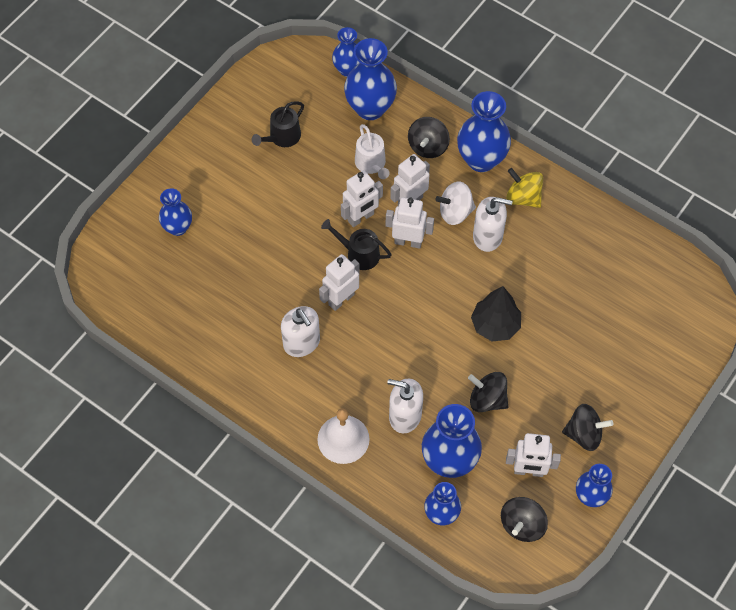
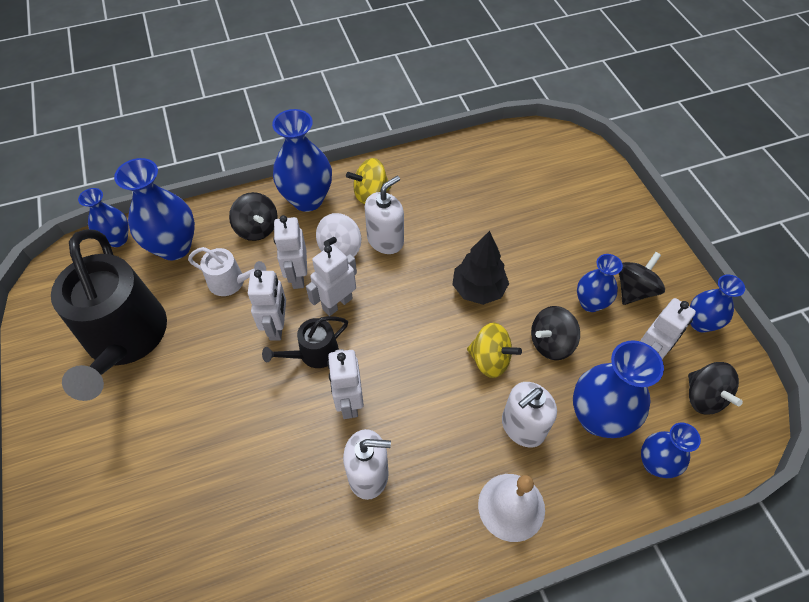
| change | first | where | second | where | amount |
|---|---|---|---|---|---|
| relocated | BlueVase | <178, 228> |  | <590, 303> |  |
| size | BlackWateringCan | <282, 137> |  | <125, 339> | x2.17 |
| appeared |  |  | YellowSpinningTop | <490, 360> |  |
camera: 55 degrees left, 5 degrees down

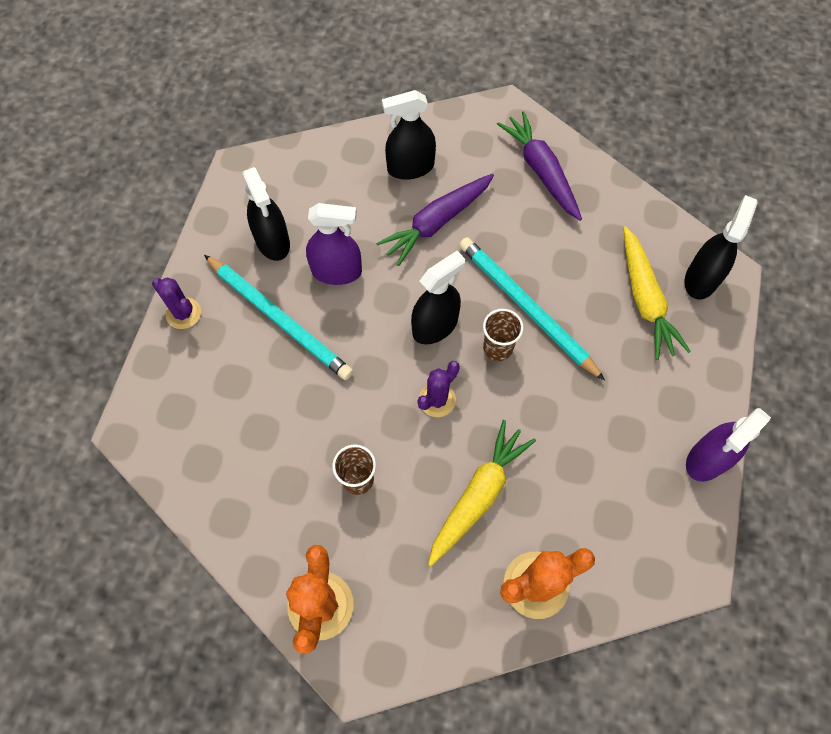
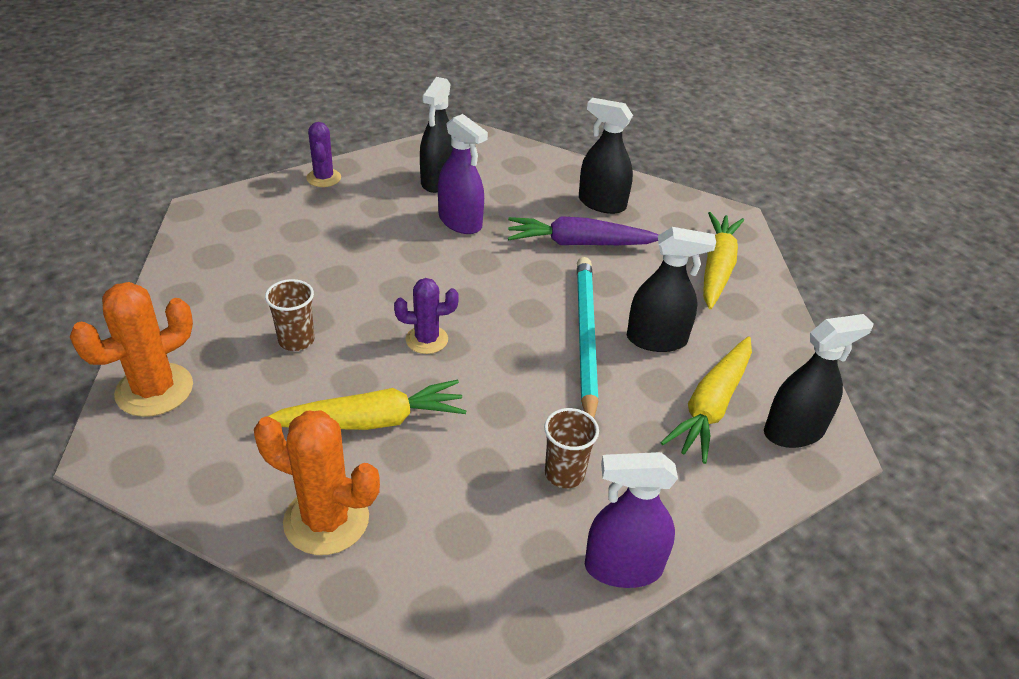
| change | first | where | second | where | amount |
|---|---|---|---|---|---|
| missing | TurquoisePencil | <279, 319> |  |  |  |
| relocated | BlackSprayBottle | <435, 326> |  | <656, 339> |  |
| relocated | BrownCup | <497, 348> |  | <564, 473> |  |
| colour | PurpleCarrot | <541, 171> | YellowCarrot | <717, 267> |  |
camera: 40 degrees right, 25 degrees down

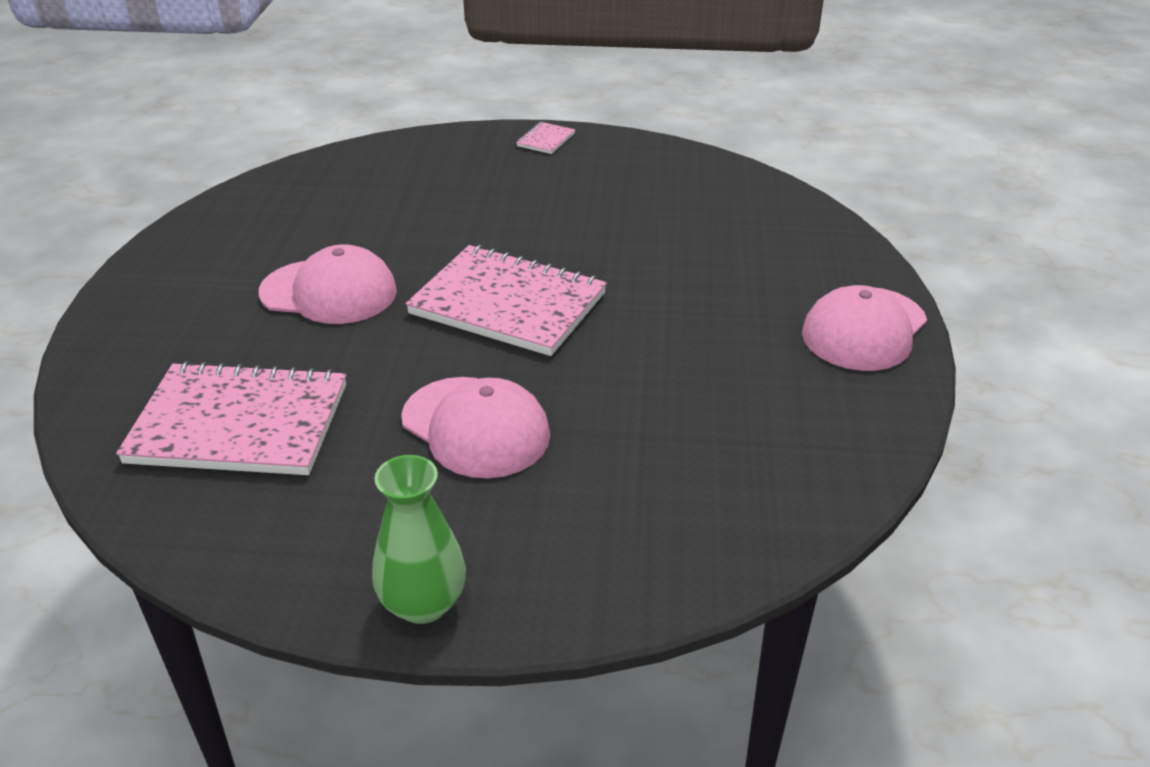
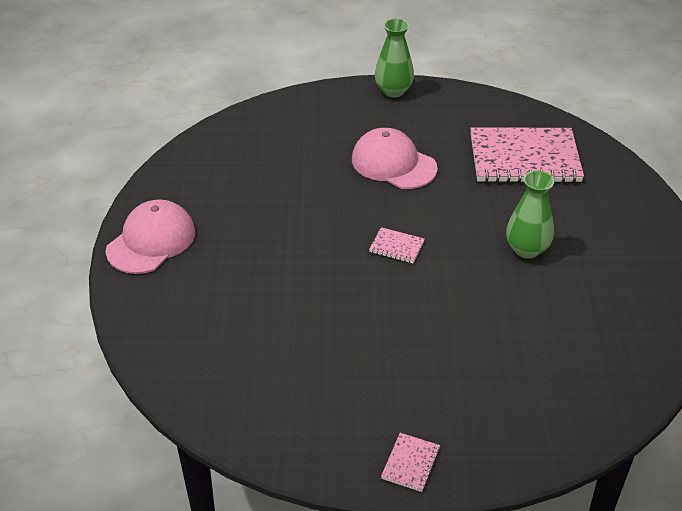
| change | first | where | second | where | amount |
|---|---|---|---|---|---|
| exchanged | PinkCap | <329, 292> | GreenVase | <527, 249> |  |
| size | PinkNotebook | <508, 304> |  | <396, 247> | x0.41 |
camera: 175 degrees right, 5 degrees up

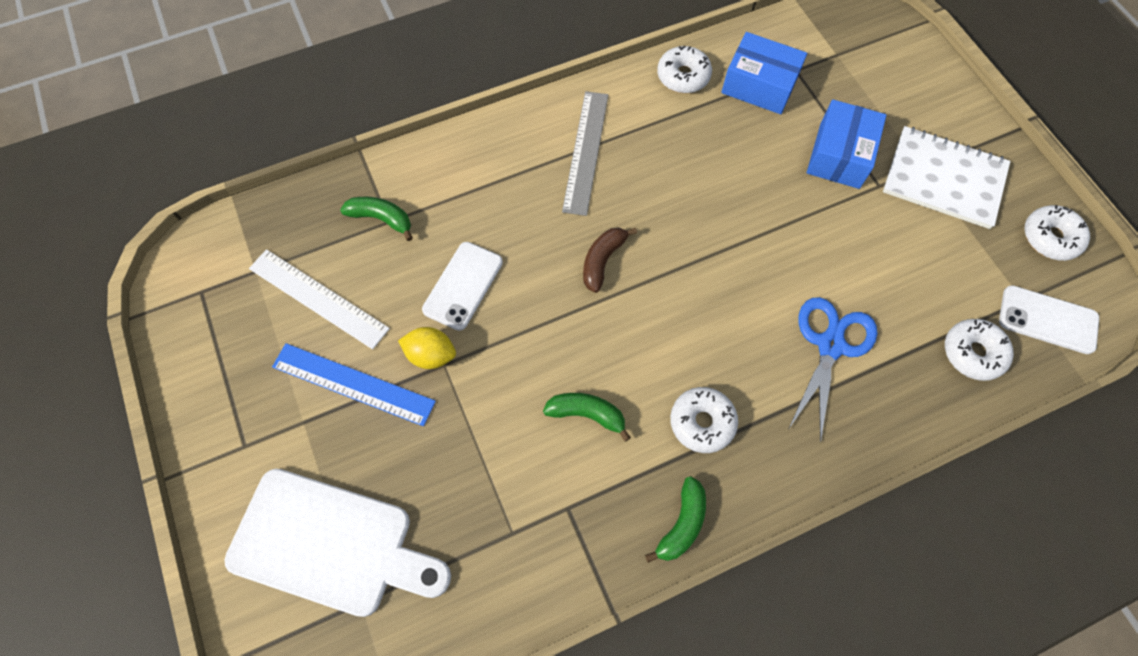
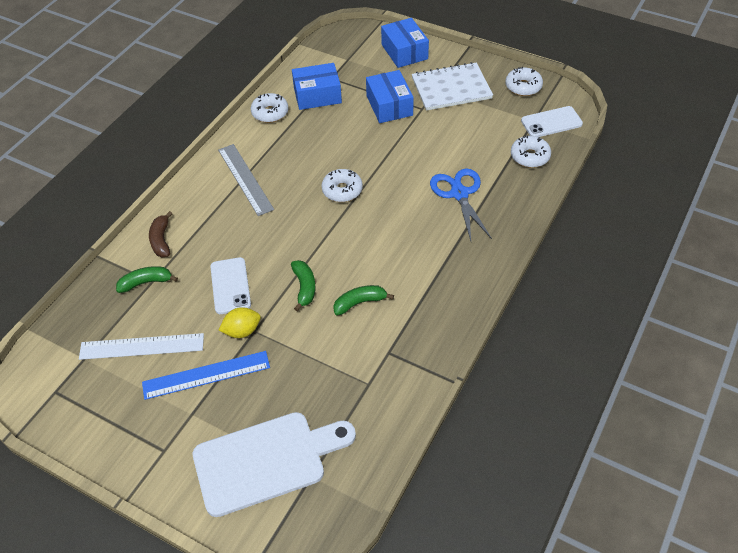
| change | first | where | second | where | amount |
|---|---|---|---|---|---|
| relocated | BrownBanana | <602, 261> |  | <161, 240> |  |
| relocated | GreenBanana | <682, 524> |  | <304, 287> |  |
| relocated | WhiteDonut | <702, 422> |  | <342, 190> |  |
| appeared |  |  | BlueBox | <404, 52> |  |
camera: 35 degrees left, 15 degrees down

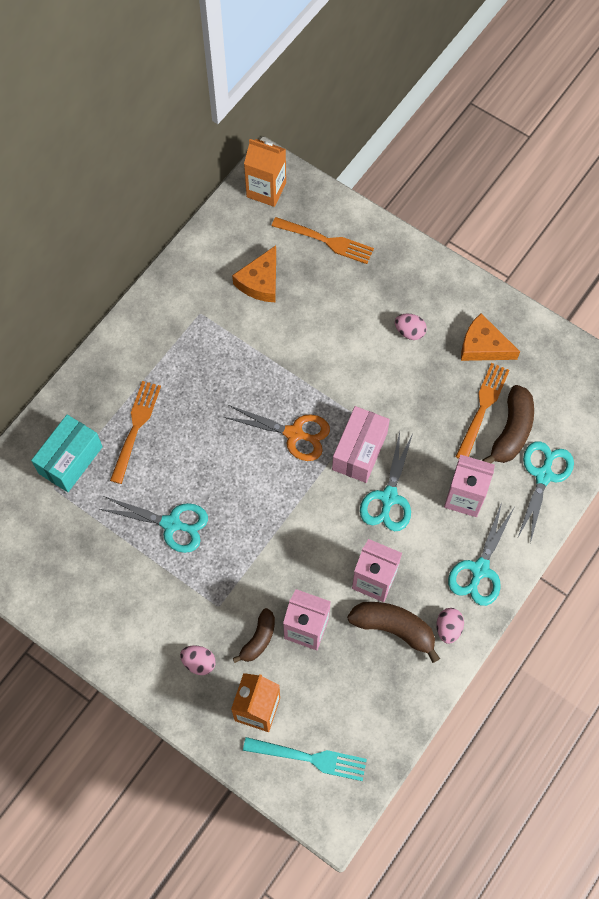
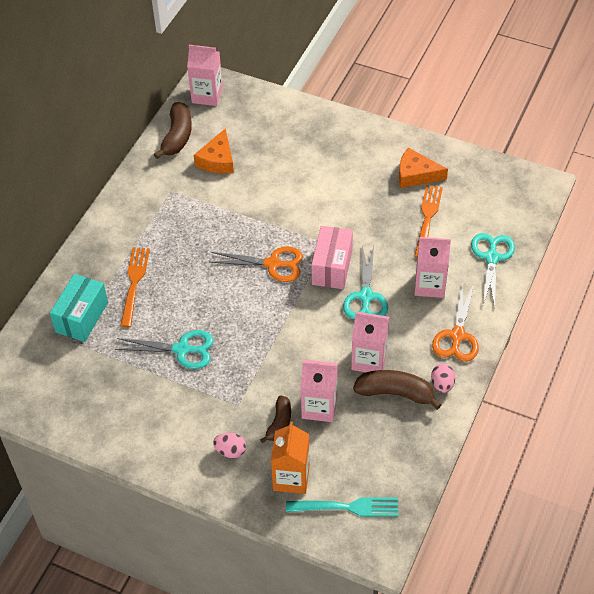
| change | first | where | second | where | amount |
|---|---|---|---|---|---|
| colour | OrangeCarton | <266, 190> | PinkCarton | <207, 95> |  |
| missing | OrangeFork | <326, 241> |  |  |  |
| missing | PinkEgg | <409, 332> |  |  |  |
| colour | TurquoiseScissors | <479, 569> | OrangeScissors | <457, 336> |  |
| relocated | BrownBanana | <511, 431> |  | <177, 137> |  |
camera: 10 degrees left, 15 degrees down

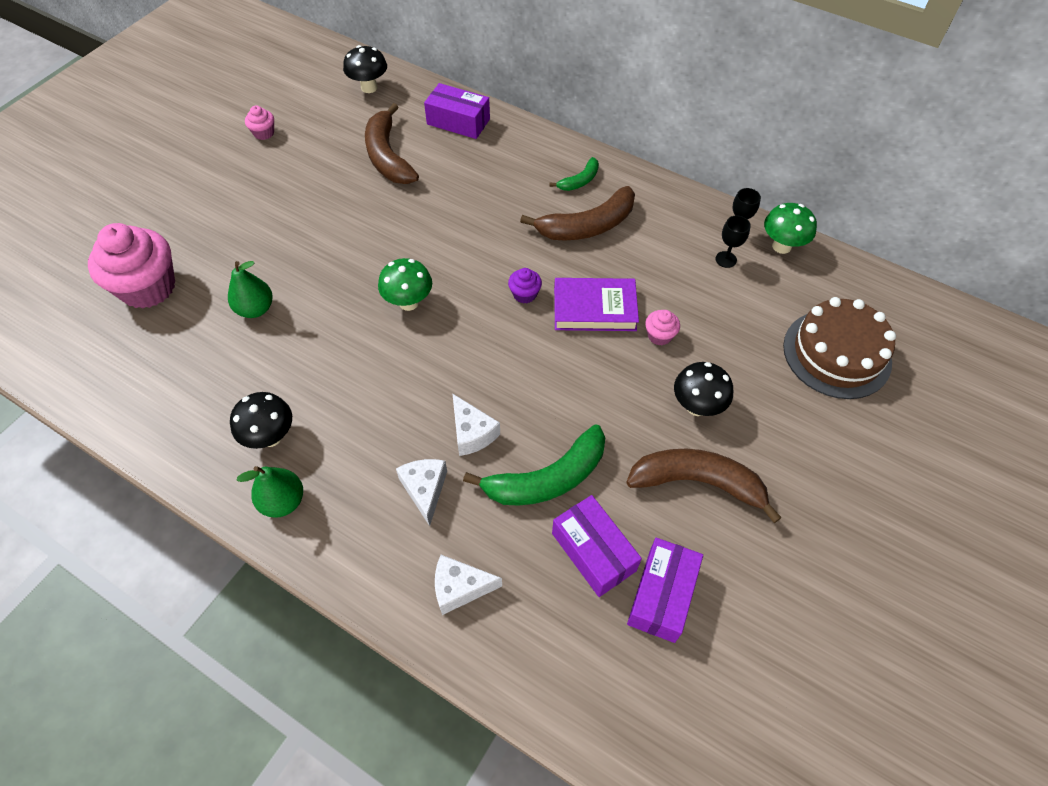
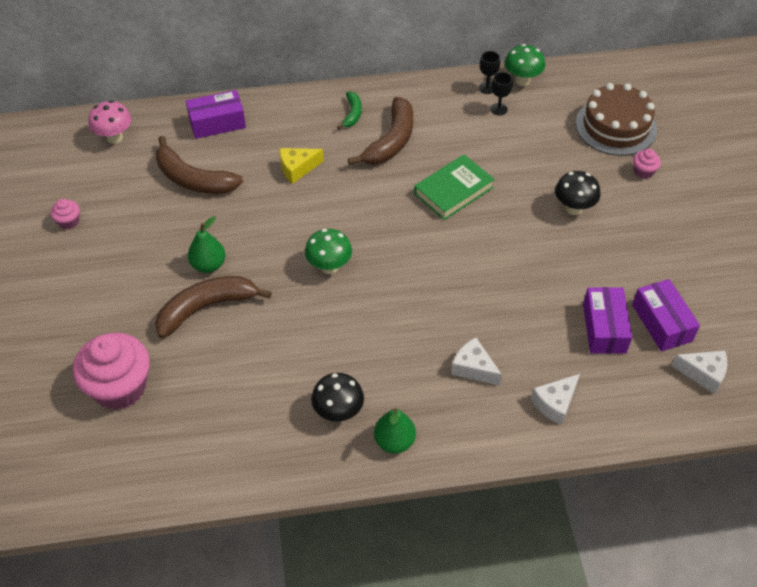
| change | first | where | second | where | amount |
|---|---|---|---|---|---|
| relocated | GreenPear | <255, 309> |  | <208, 265> |  |
| colour | BlackMushroom | <369, 87> | PinkMushroom | <114, 137> |  |
| relocated | WhiteCheese | <472, 433> |  | <703, 374> |  |
| missing | GreenBanana | <547, 478> |  |  |  |
| missing | PurpleCupcake | <524, 294> |  |  |  |
| spun | PurpleBox | <593, 552> |  | <604, 328> | 75 degrees clockwise |
| colour | PurpleBook | <594, 308> | GreenBook | <453, 190> |  |
| relocated | BrownBanana | <697, 482> |  | <206, 308> |  |
| relocated | PinkCupcake | <659, 335> |  | <643, 171> |  |
| appeared |  |  | YellowCheese | <297, 168> |  |
camera: 40 degrees left, 5 degrees down

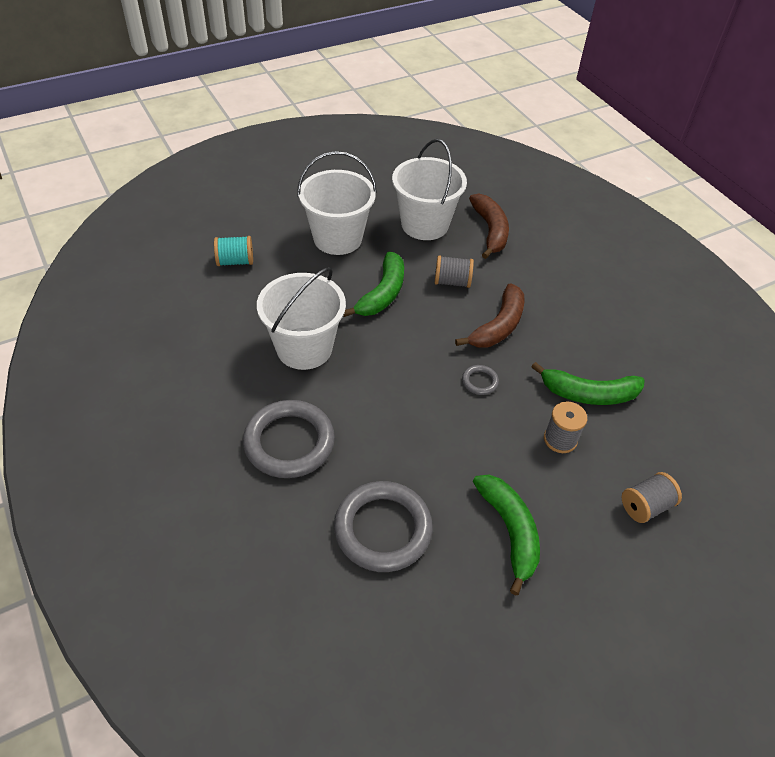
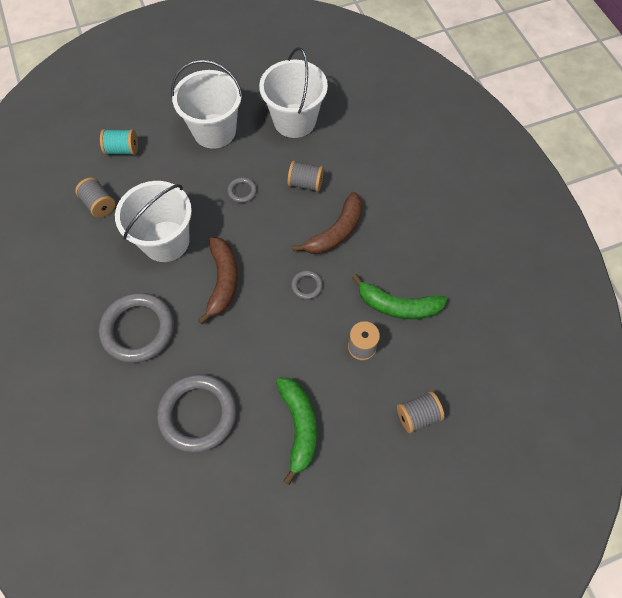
| change | first | where | second | where | amount |
|---|---|---|---|---|---|
| exchanged | GreenBanana | <382, 293> | GreyRing | <242, 191> |  |
| relocated | BrownBanana | <490, 231> |  | <222, 281> |  |
| appeared |  |  | GreySpool | <99, 204> |  |
camera: 10 degrees right, 15 degrees up

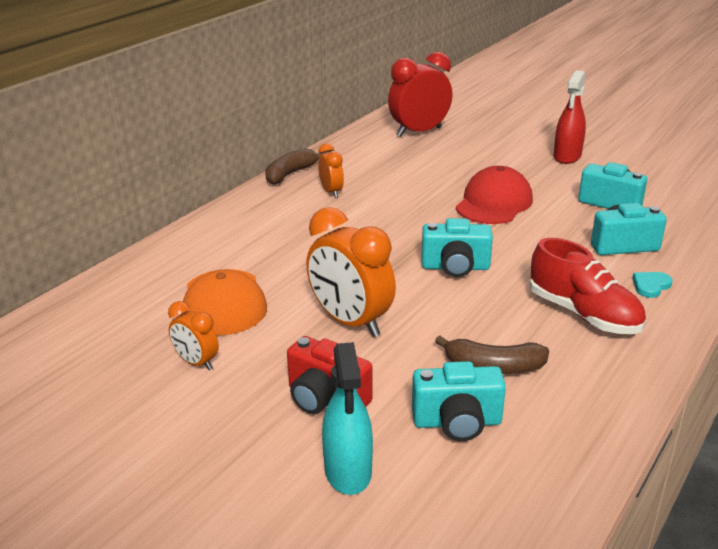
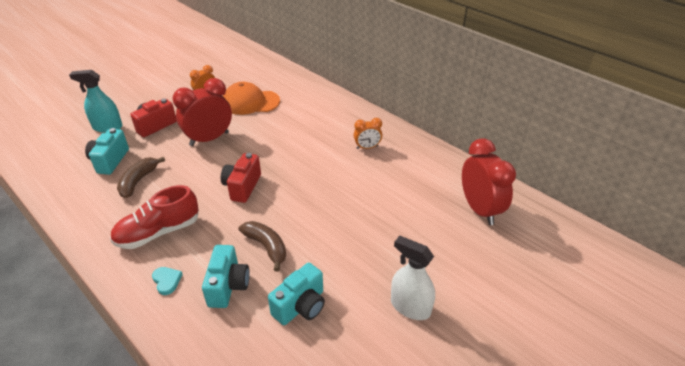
| change | first | where | second | where | amount |
|---|---|---|---|---|---|
| relocated | BrownBanana | <290, 174> |  | <266, 247> |  |
| colour | OrangeClock | <350, 322> | RedClock | <209, 139> |  |
| colour | TurquoiseCamera | <455, 267> | RedCamera | <242, 187> |  |
| missing | RedCap | <494, 203> |  |  |  |
| colour | RedSprayBottle | <567, 156> | WhiteSprayBottle | <410, 307> |  |
camera: 100 degrees right, 10 degrees up

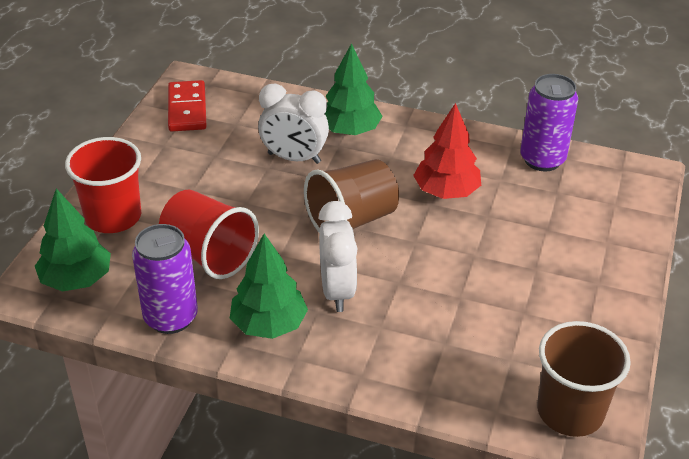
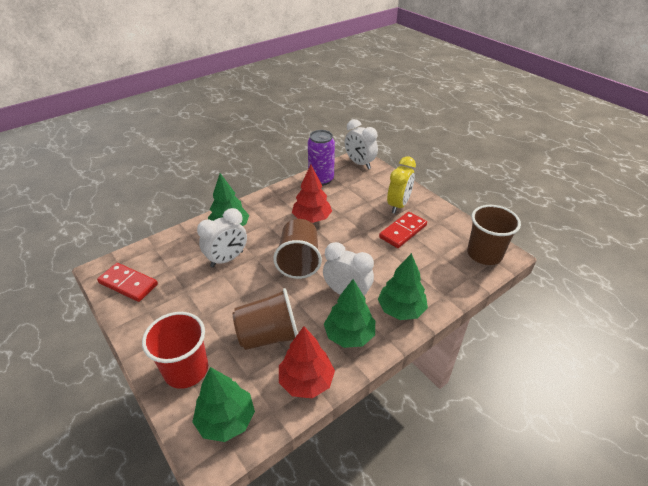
| change | first | where | second | where | amount |
|---|---|---|---|---|---|
| exchanged | PurpleCan | <171, 317> | RedTree | <306, 381> |  |
| colour | RedCup | <209, 254> | BrownCup | <269, 335> |  |
| appeared |  |  | WhiteClock | <359, 163> |  |
| appeared |  |  | GreenTree | <401, 309> |  |
| appeared |  |  | RedDomino | <403, 231> |  |
| appeared |  |  | YellowClock | <398, 205> |  |
camera: 55 degrees left, 0 degrees up

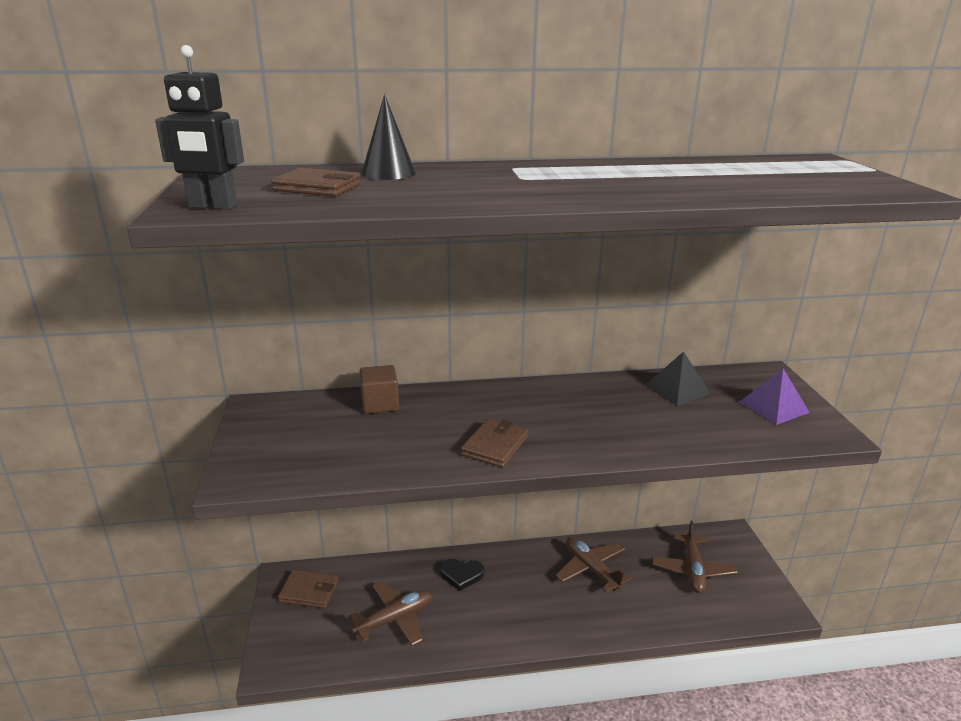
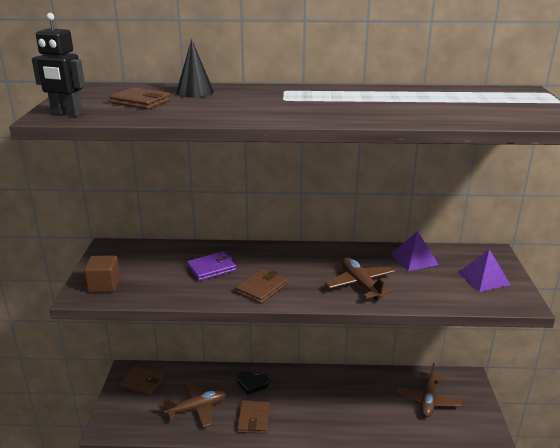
| change | first | where | second | where | amount |
|---|---|---|---|---|---|
| relocated | BrownCube | <380, 404> |  | <104, 285> |  |
| relocated | BrownPlane | <591, 569> |  | <360, 284> |  |
| colour | BlackPyramid | <677, 389> | PurplePyramid | <414, 259> |  |
| appeared |  |  | PurpleWallet | <211, 269> |  |
| appeared |  |  | BrownWallet | <253, 419> |  |
camera: 10 degrees right, 0 degrees up

